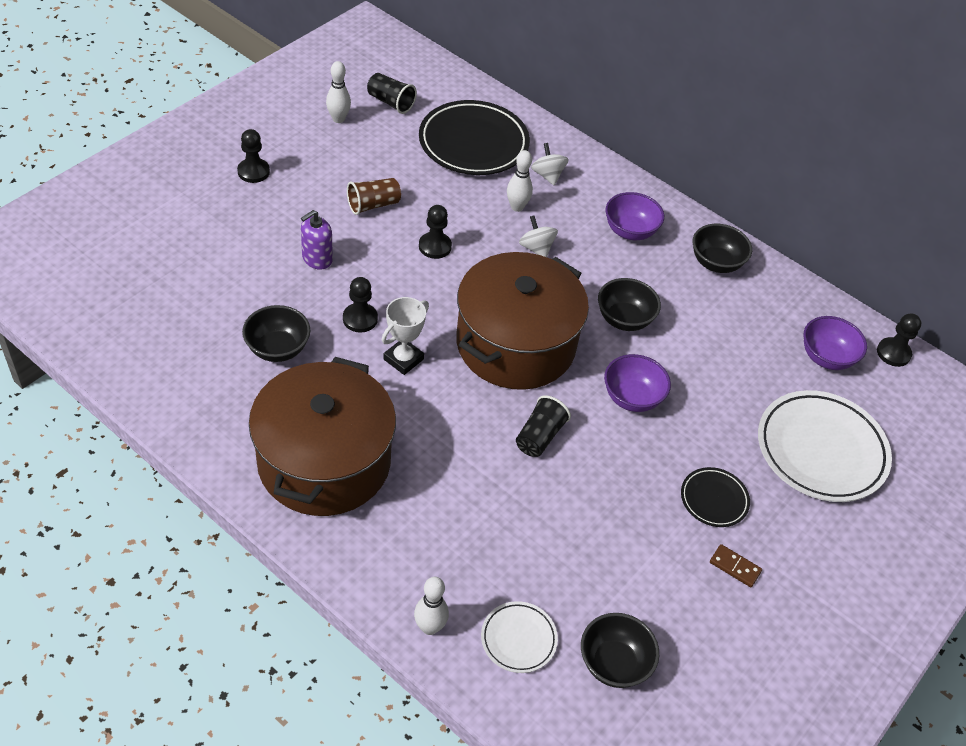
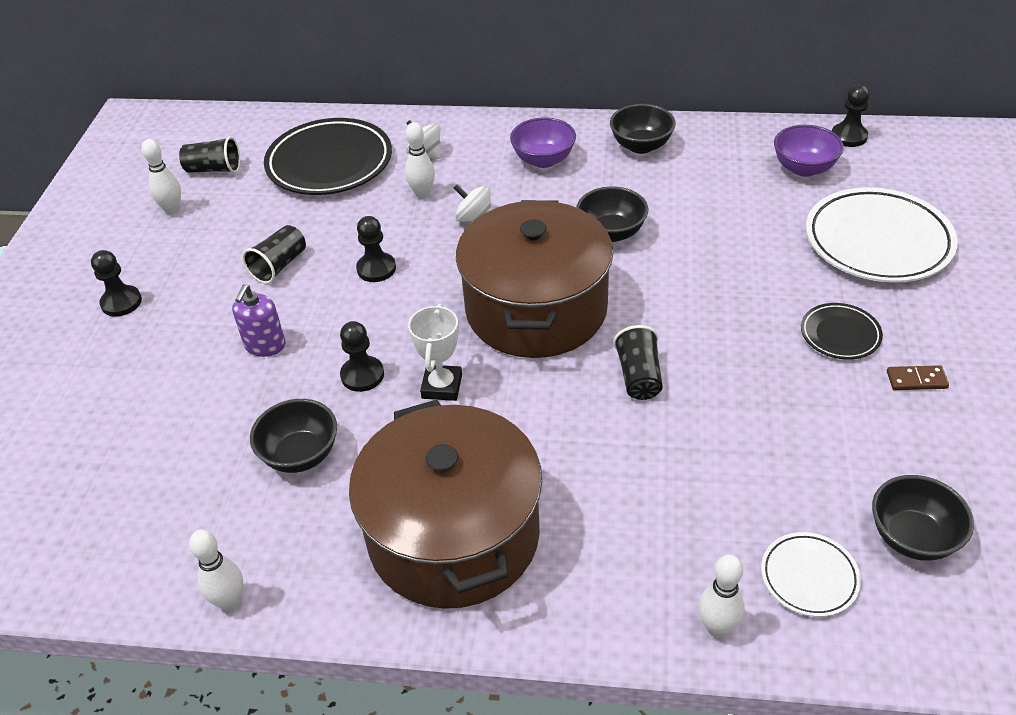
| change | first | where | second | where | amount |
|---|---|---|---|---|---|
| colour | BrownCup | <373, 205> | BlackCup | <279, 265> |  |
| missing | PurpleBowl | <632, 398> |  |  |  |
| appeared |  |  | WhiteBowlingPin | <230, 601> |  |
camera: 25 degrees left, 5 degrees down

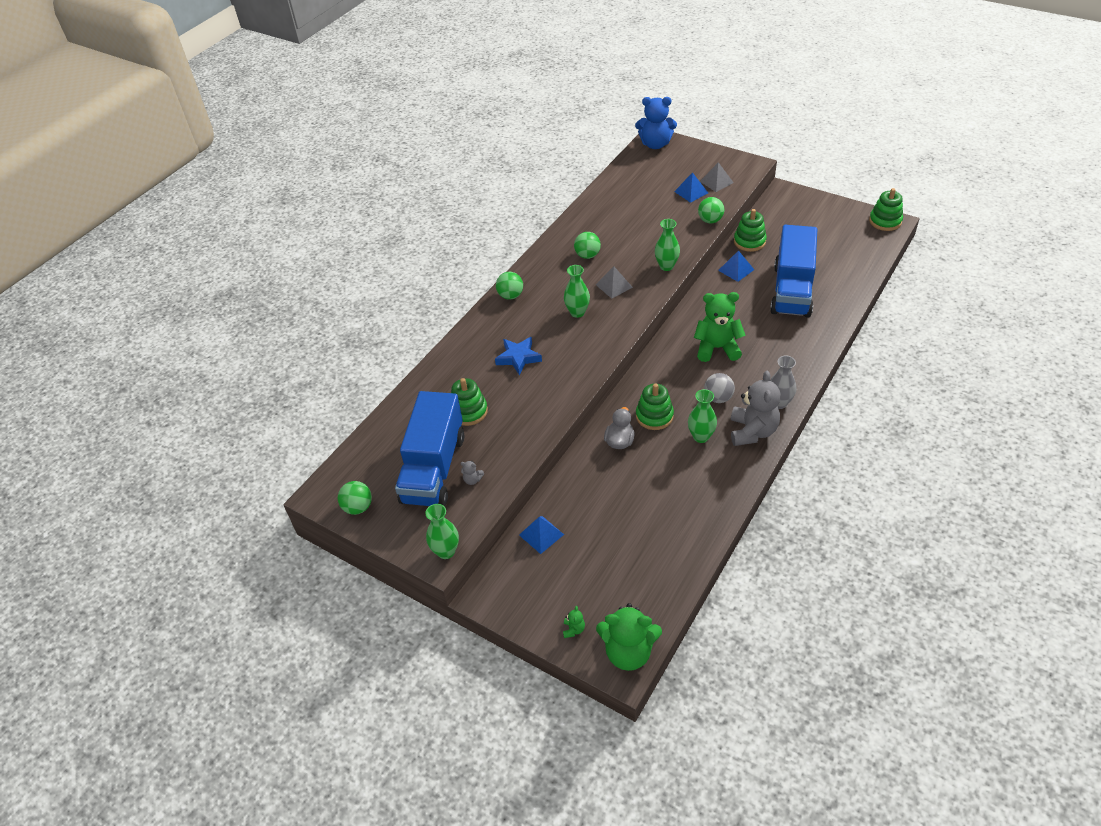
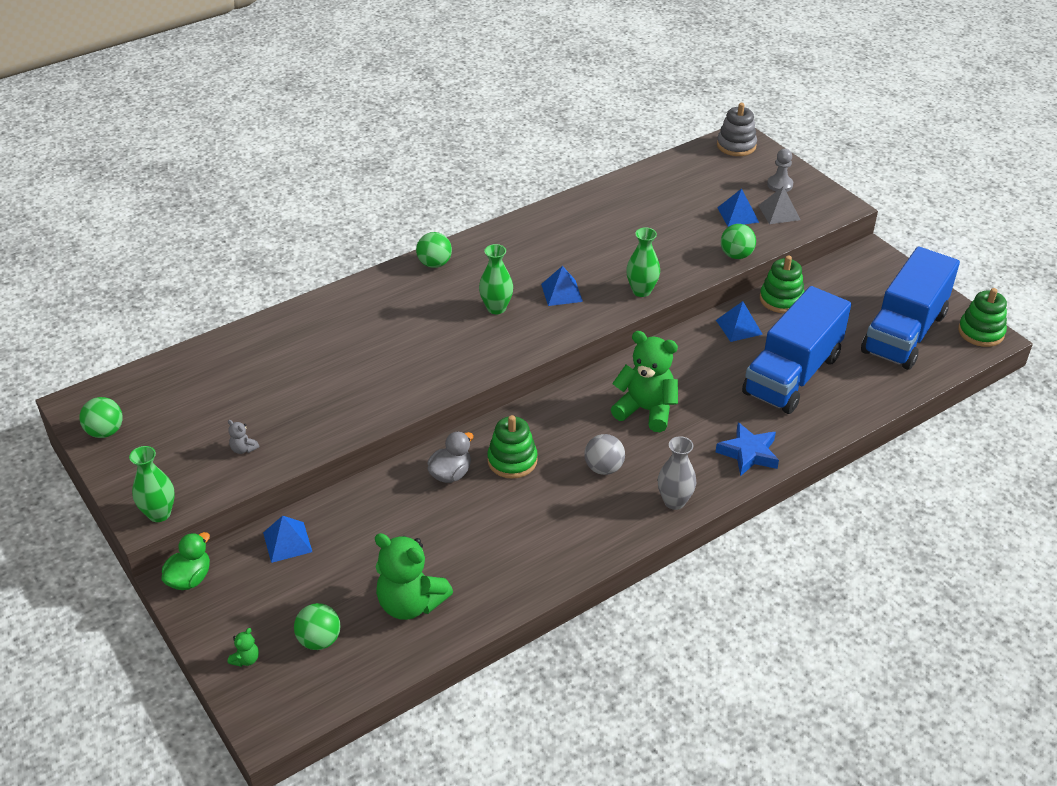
| change | first | where | second | where | amount |
|---|---|---|---|---|---|
| relocated | BlueTruck | <434, 468> |  | <904, 333> |  |
| missing | GreenStackingToy | <468, 411> |  |  |  |
| relocated | BlueStar | <518, 358> |  | <748, 453> |  |
| relocated | GreenBall | <587, 255> |  | <319, 640> |  |
| colour | GreyPyramid | <614, 286> | BluePyramid | <561, 292> |  |
| relocated | GreenTeddyBear | <628, 652> |  | <410, 603> |  |
| exchanged | BlueTeddyBear | <655, 144> | GreyStackingToy | <736, 145> |  |
| missing | GreenVase | <701, 436> |  |  |  |
| missing | GreyTeddyBear | <752, 431> |  |  |  |
| appeared |  |  | GreenDuck | <190, 578> |  |
| appeared |  |  | GreyPawn | <780, 185> |  |
camera: 20 degrees right, 5 degrees down

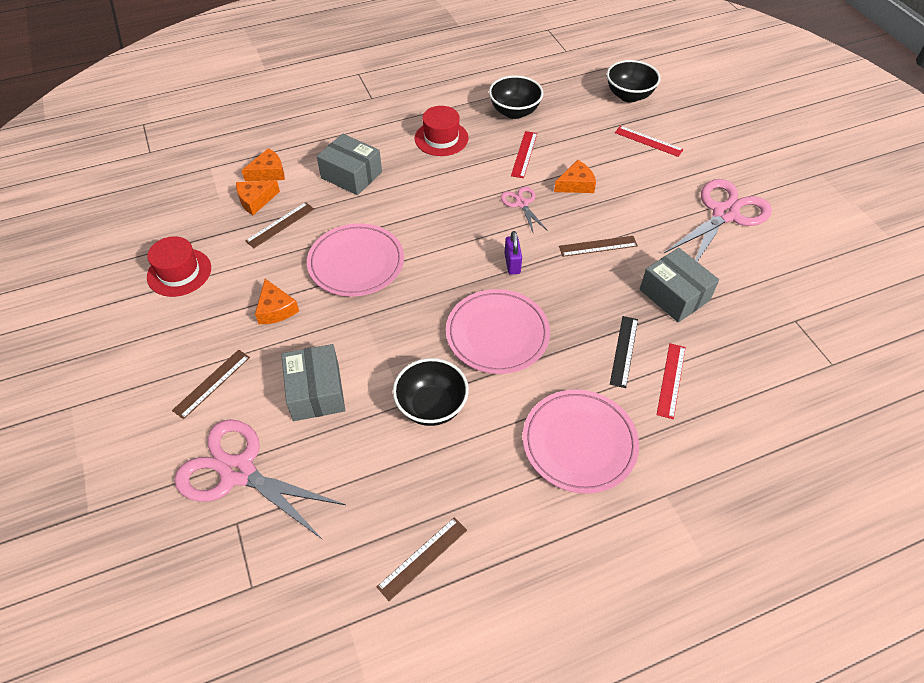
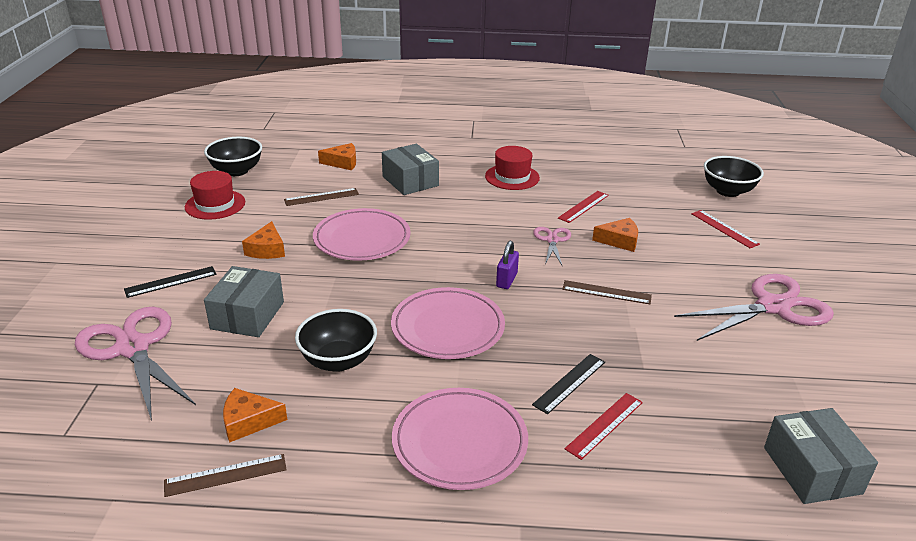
| change | first | where | second | where | amount |
|---|---|---|---|---|---|
| colour | BrownRuler | <212, 383> | BlackRuler | <171, 282> |  |
| relocated | OrangeCheese | <255, 200> |  | <248, 421> |  |
| relocated | BlackBowl | <514, 112> |  | <236, 171> |  |
| relocated | GreyBox | <674, 295> |  | <812, 470> |  |
camera: 25 degrees right, 20 degrees down

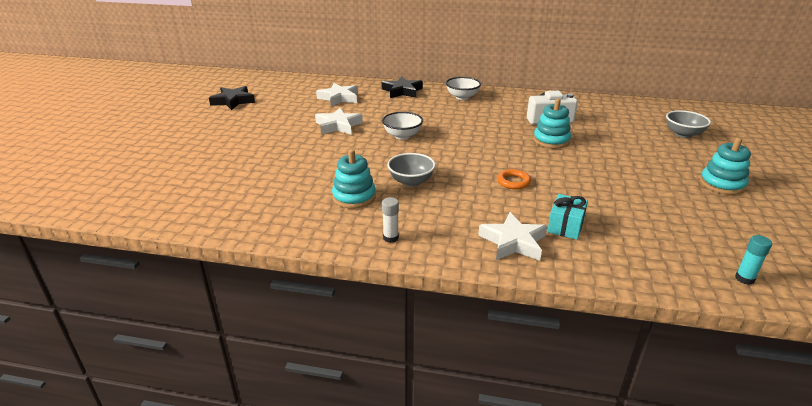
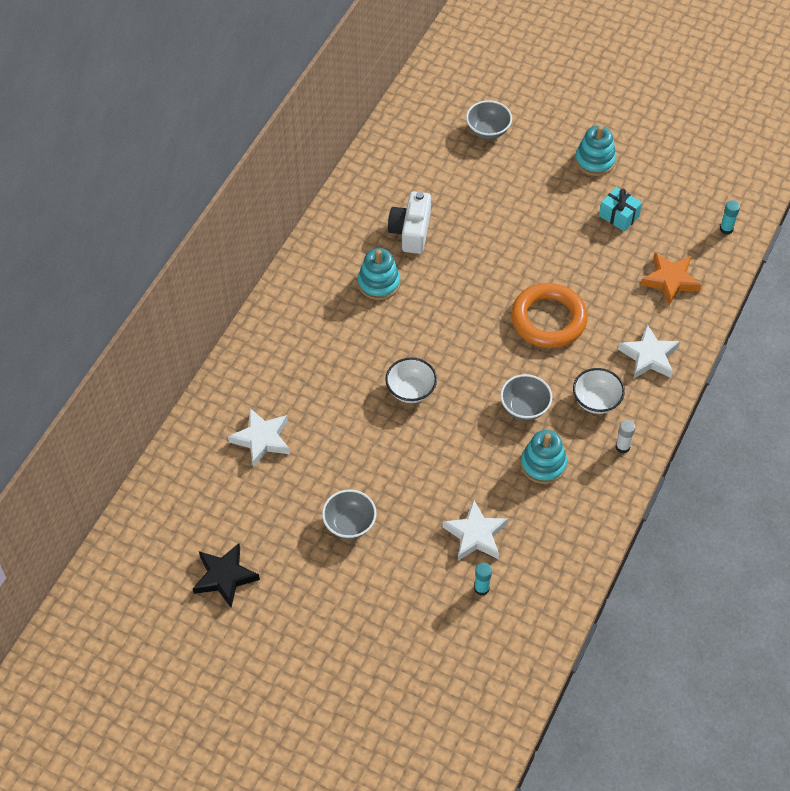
| change | first | where | second | where | amount |
|---|---|---|---|---|---|
| relocated | WhiteStar | <338, 125> |  | <475, 535> |  |
| missing | BlackStar | <402, 91> |  |  |  |
| relocated | WhiteBowl | <462, 97> |  | <596, 401> |  |
| size | OrangeRing | <513, 182> |  | <548, 319> | x2.17 |
| relocated | TurquoiseStackingToy | <551, 140> |  | <379, 283> |  |
| relocated | TurquoiseGift | <565, 226> |  | <619, 216> |  |
| appeared |  |  | GreyBowl | <349, 524> |  |
| appeared |  |  | TurquoiseGlueStick | <481, 588> |  |
| appeared |  |  | OrangeStar | <670, 280> |  |
camera: 75 degrees left, 25 degrees up

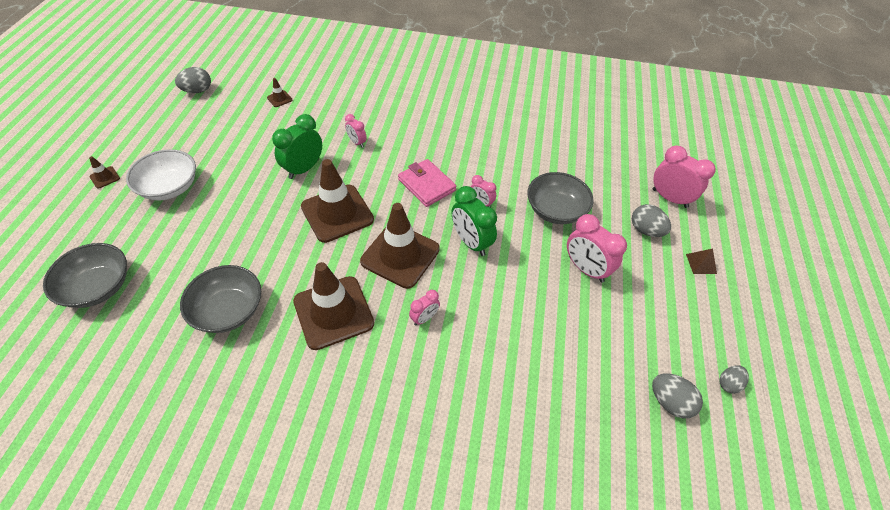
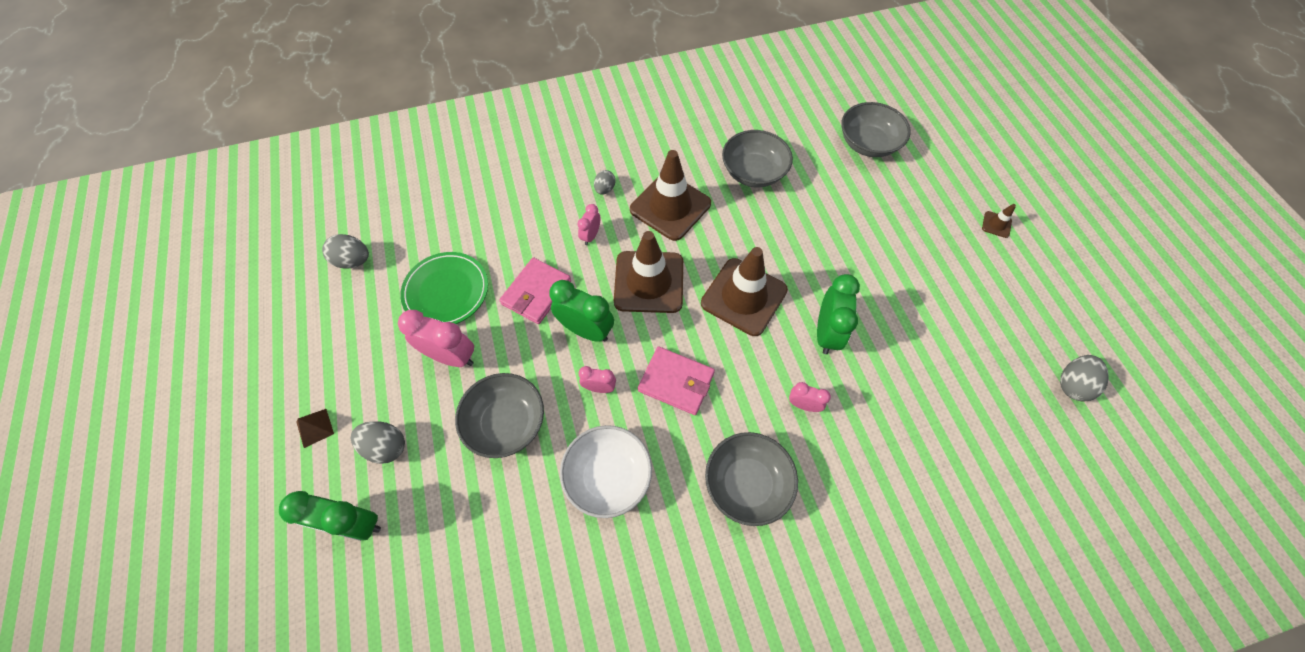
| change | first | where | second | where | amount |
|---|---|---|---|---|---|
| relocated | WhiteBowl | <170, 187> |  | <608, 476> |  |
| missing | BrownTrafficCone | <279, 99> |  |  |  |
| colour | PinkClock | <669, 198> | GreenClock | <355, 523> |  |
| relocated | GreyEgg | <728, 383> |  | <605, 189> |  |
| appeared |  |  | GreenPlate | <446, 291> |  |
| appeared |  |  | PinkWallet | <536, 293> |  |
| appeared |  |  | GreyBowl | <747, 483> |  |
camera: 155 degrees right, 10 degrees up

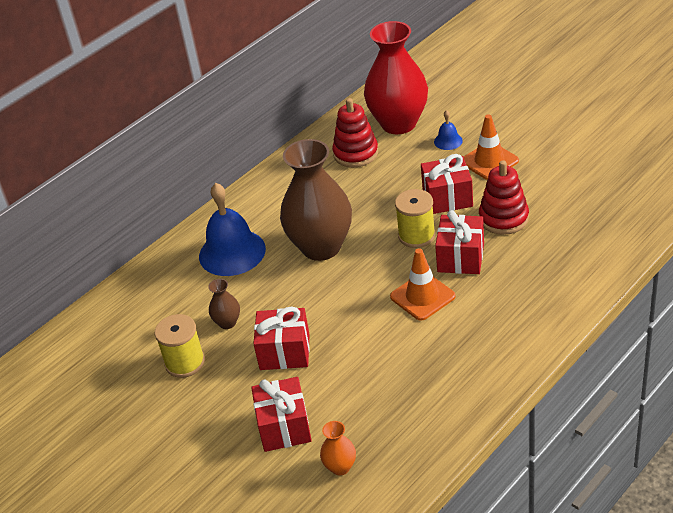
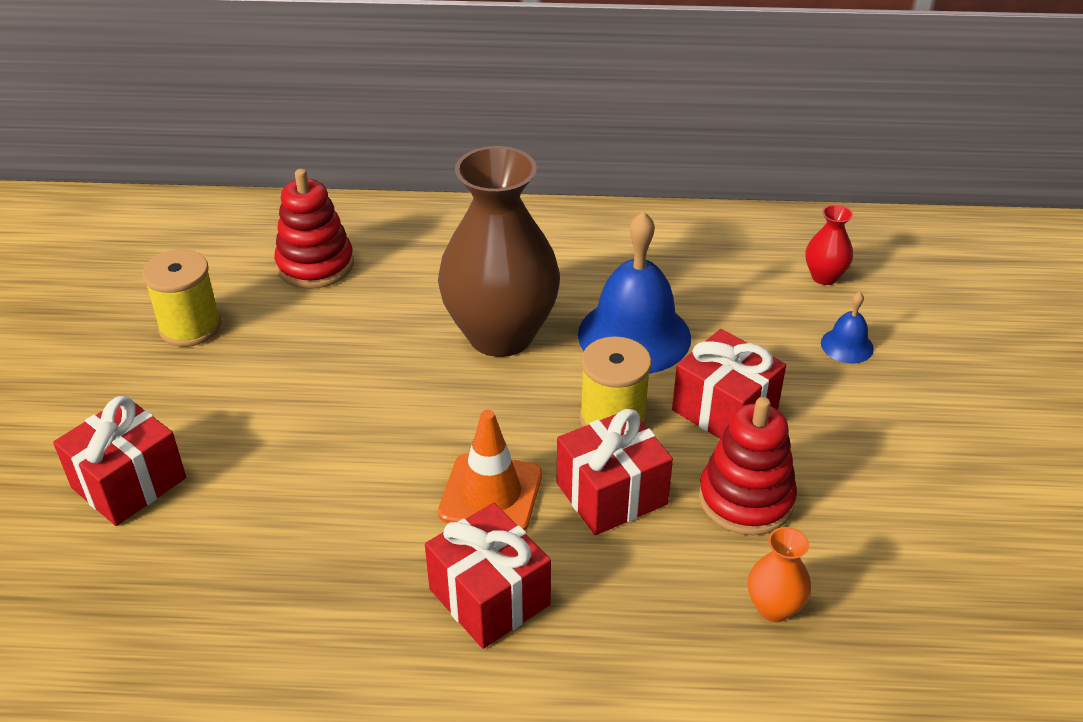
| change | first | where | second | where | amount |
|---|---|---|---|---|---|
| relocated | BlueBell | <232, 252> |  | <634, 335> |  |
| missing | BrownVase | <227, 323> |  |  |  |
| relocated | RedGift | <284, 352> |  | <489, 597> |  |
| relocated | OrangeVase | <340, 467> |  | <774, 608> |  |
| relocated | RedStackingToy | <355, 153> |  | <315, 265> |  |
| size | RedVase | <398, 123> |  | <824, 277> | x0.42 |
| missing | OrangeTrafficCone | <489, 161> |  |  |  |
camera: 45 degrees right, 0 degrees up

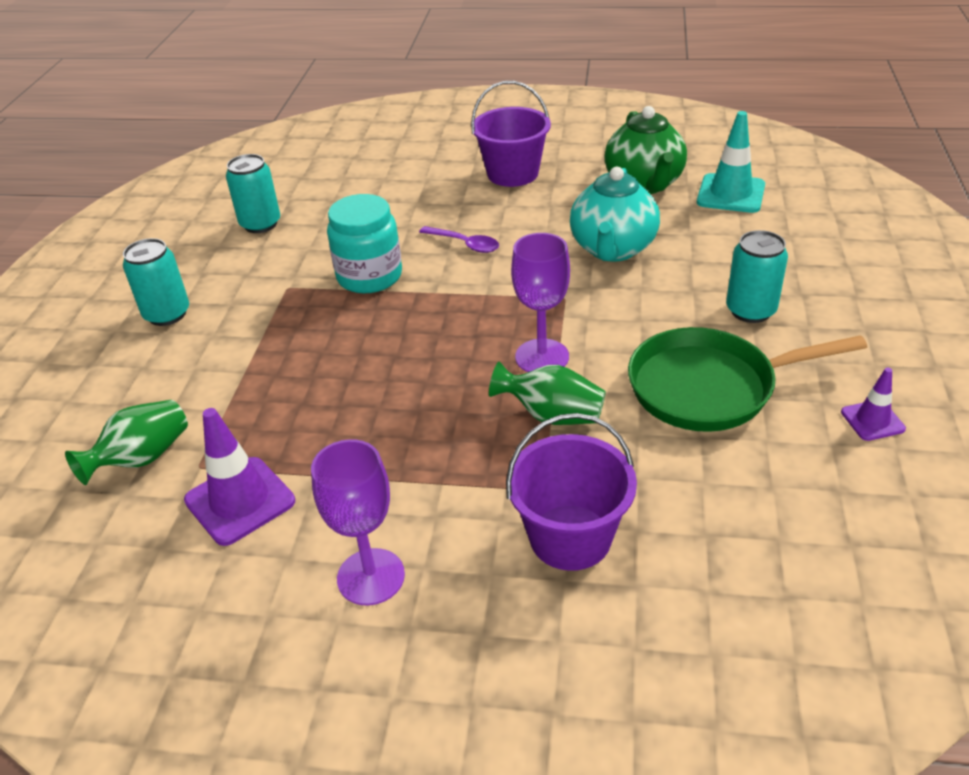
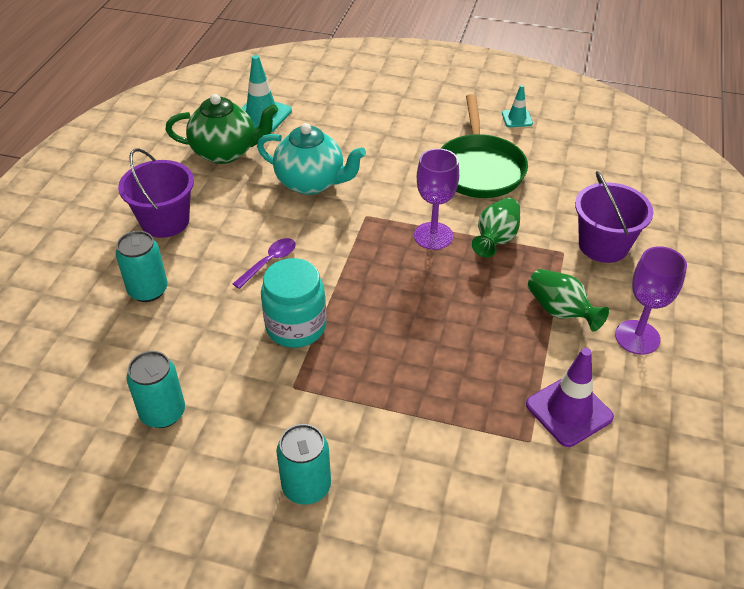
| change | first | where | second | where | amount |
|---|---|---|---|---|---|
| relocated | GreenVase | <142, 458> |  | <560, 311> |  |
| relocated | TurquoiseCan | <750, 310> |  | <148, 290> |  |
| colour | PurpleTrafficCone | <872, 420> | TurquoiseTrafficCone | <517, 118> |  |
camera: 85 degrees left, 5 degrees up

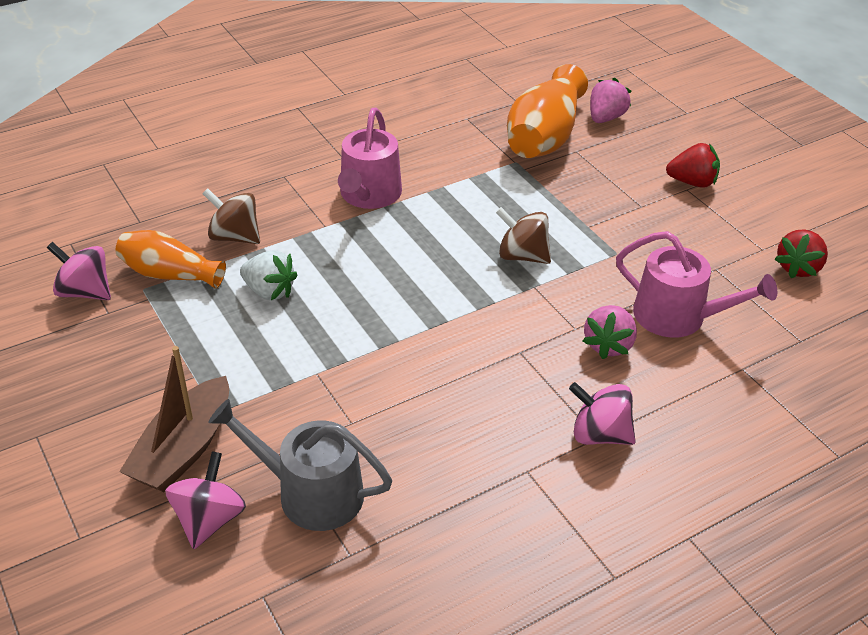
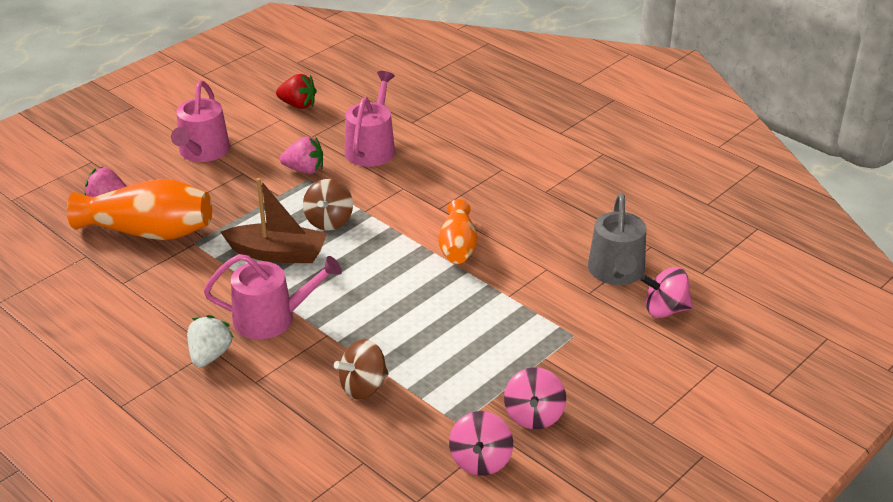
| change | first | where | second | where | amount |
|---|---|---|---|---|---|
| relocated | OrangeVase | <170, 274> |  | <457, 246> |  |
| relocated | BrownBoat | <184, 449> |  | <278, 254> |  |
| spun | BrownSpinningTop | <235, 236> |  | <363, 387> | 45 degrees clockwise |
| relocated | WhiteStrawberry | <269, 291> |  | <210, 355> |  |
| relocated | PinkSpinningTop | <599, 434> |  | <534, 416> |  |
| relocated | PinkStrawberry | <608, 345> |  | <304, 170> |  |
| exchanged | RedStrawberry | <692, 182> | PinkWateringCan | <202, 152> |  |
camera: 105 degrees left, 5 degrees down

